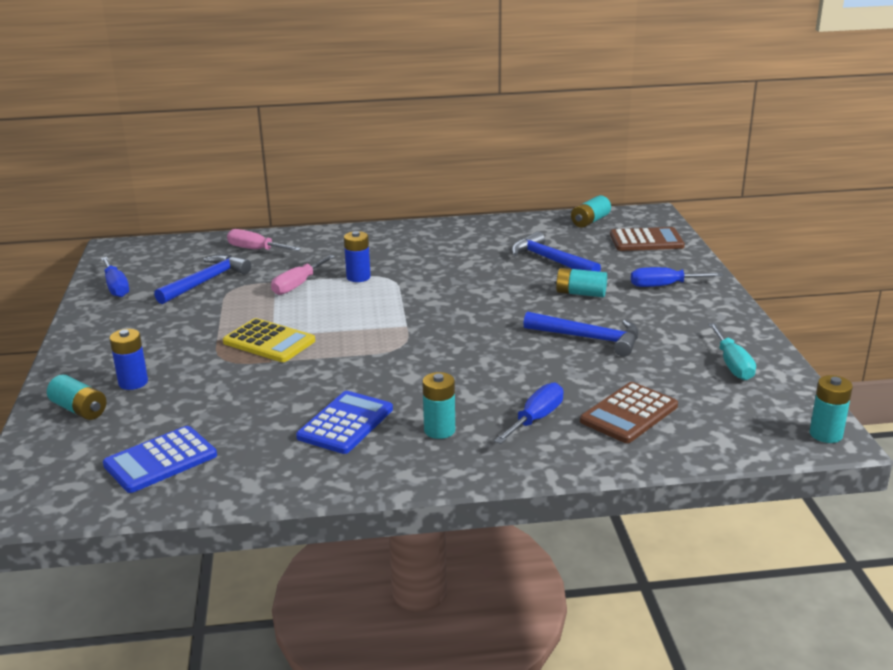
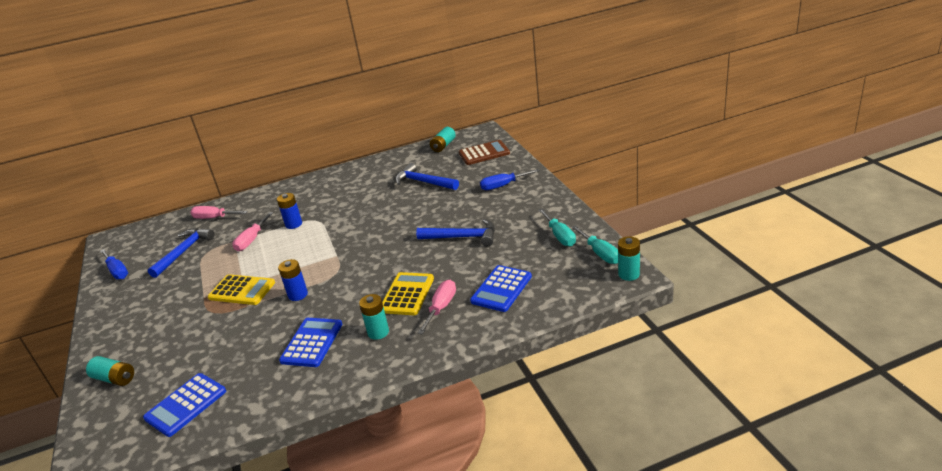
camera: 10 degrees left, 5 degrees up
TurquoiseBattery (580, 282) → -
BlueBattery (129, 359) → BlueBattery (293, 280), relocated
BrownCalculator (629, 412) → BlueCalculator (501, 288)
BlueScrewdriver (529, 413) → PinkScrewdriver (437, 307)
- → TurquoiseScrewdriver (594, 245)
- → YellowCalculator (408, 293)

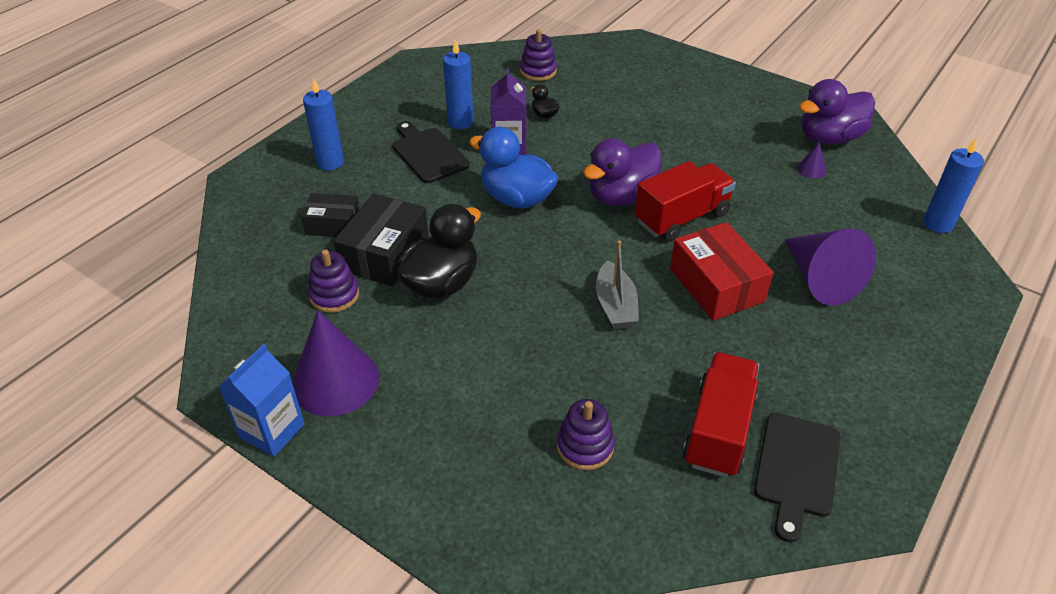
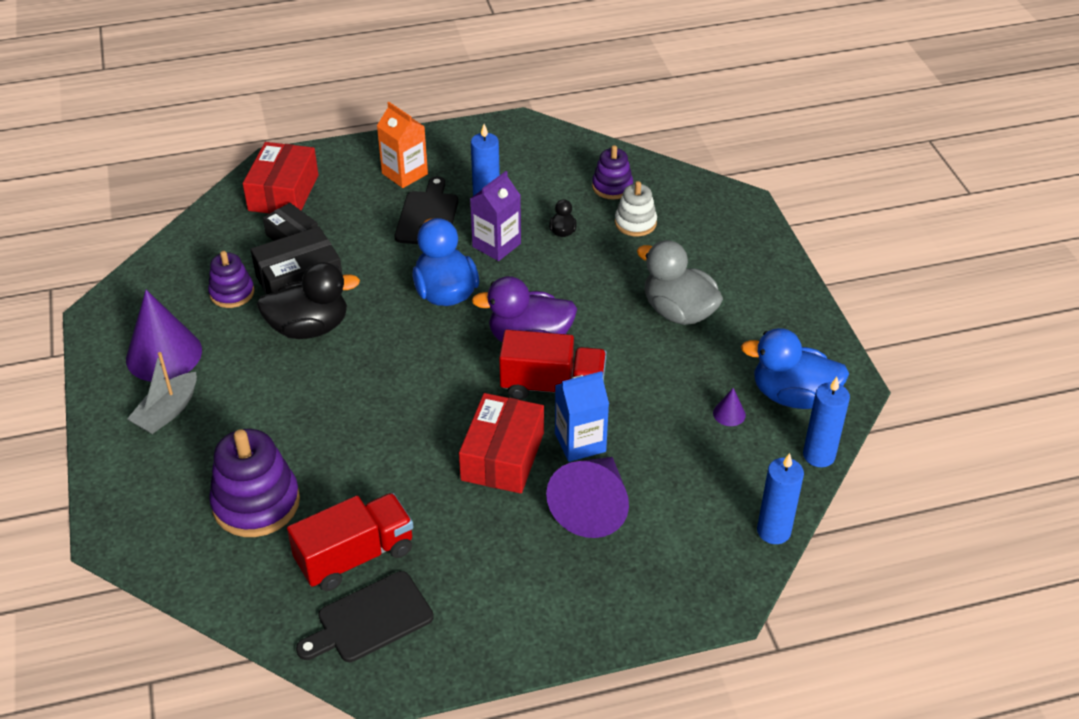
camera: 40 degrees right, 0 degrees up
BlueCandle (323, 124) → BlueCandle (826, 422), relocated
PurpleDuck (837, 112) → BlueDuck (795, 368)
GreyBoat (617, 284) → GreyBoat (162, 393), relocated
BlueCarton (261, 400) → BlueCarton (582, 416), relocated
PurpleStackingToy (586, 434) → PurpleStackingToy (254, 483), x1.69
- → OrangeCarton (402, 145)
- → RedBox (280, 178)
- → WhiteStackingToy (636, 208)
- → GreyDuck (680, 282)

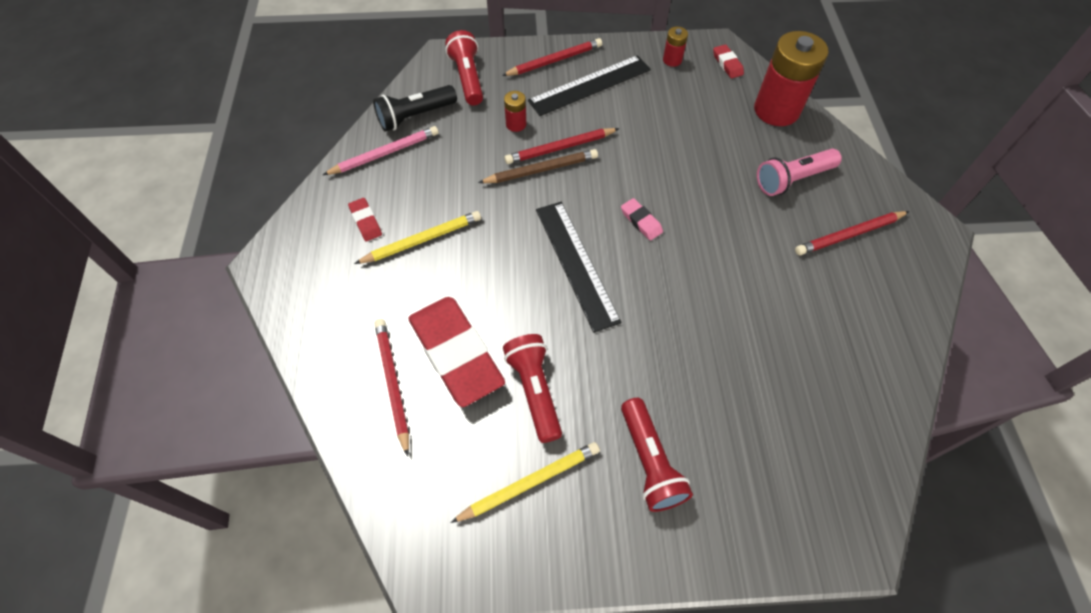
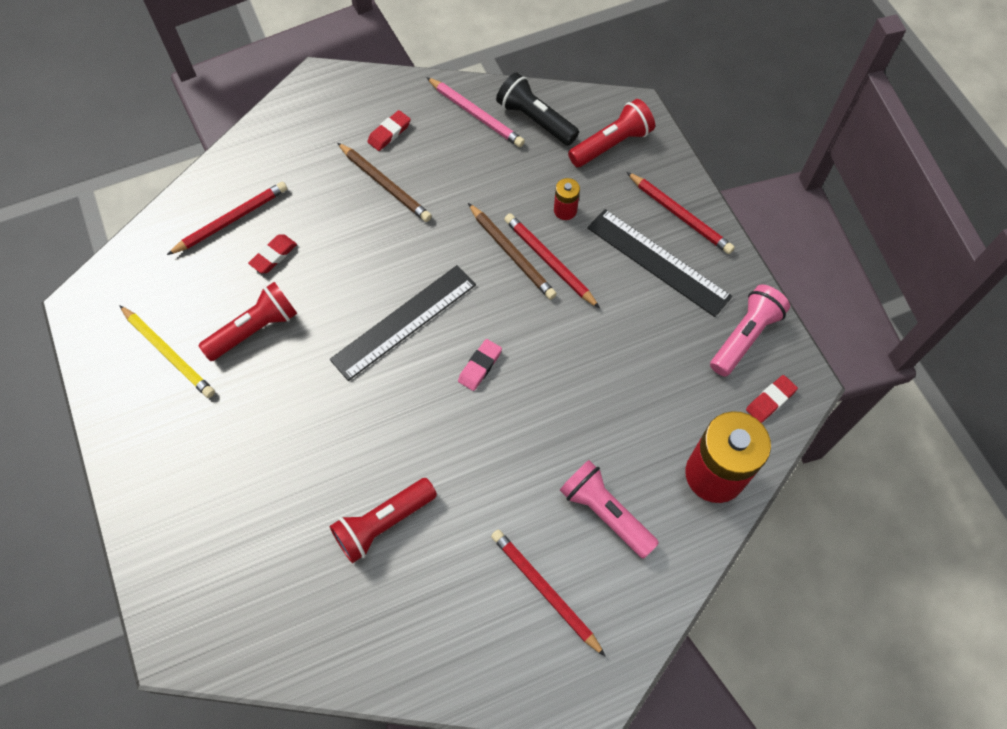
camera: 70 degrees right, 5 degrees up
RedBattery (675, 47) → PinkFlashlight (750, 330)
YellowPencil (417, 237) → BrownPencil (384, 182)
RedEraser (456, 352) → RedEraser (272, 253), x0.42
RedFlashlight (657, 455) → RedFlashlight (383, 520), relocated

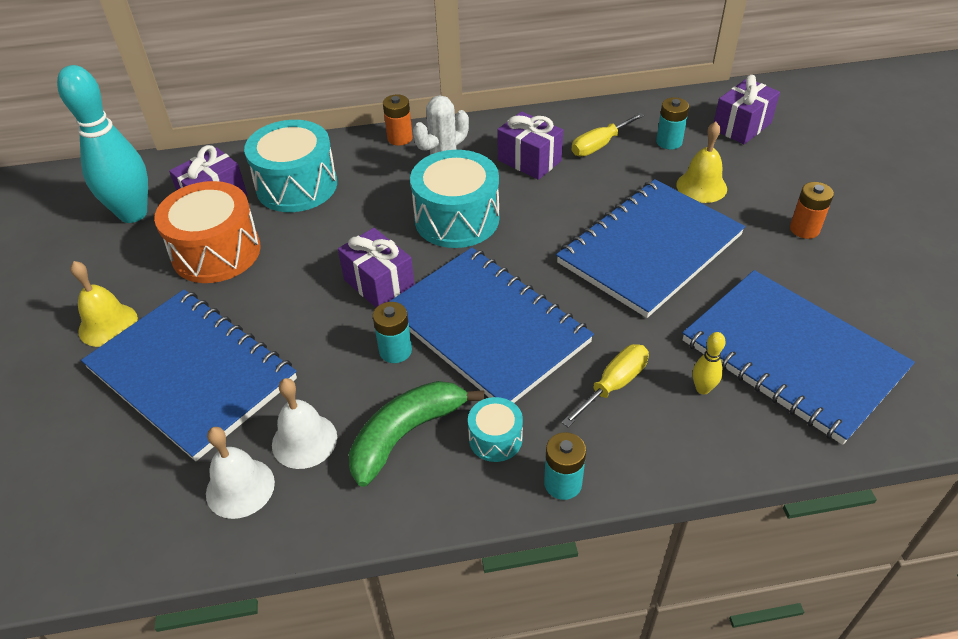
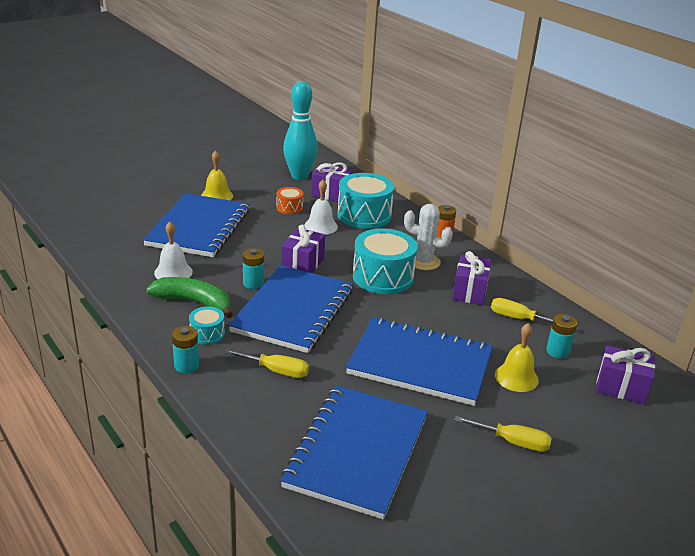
camera: 60 degrees right, 15 degrees down
OrangeDrum (207, 232) → OrangeDrum (289, 200), x0.50
OrangeBattery (812, 210) → YellowScrewdriver (503, 434)
YellowBowlingPin (709, 363) → -
WhiteBell (240, 473) → WhiteBell (321, 207), relocated

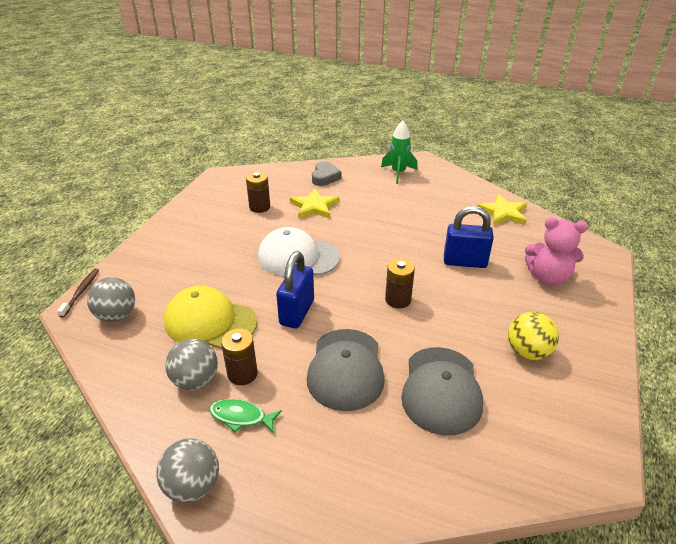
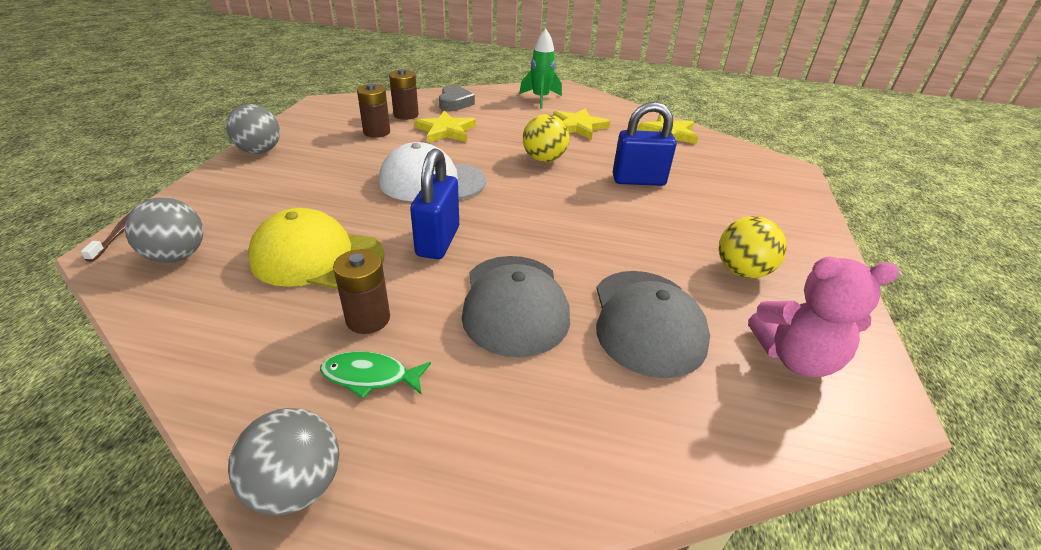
camera: 10 degrees left, 0 degrees up
PinkTeddyBear (556, 251) → PinkTeddyBear (823, 317), relocated
BrownBattery (400, 283) → BrownBattery (404, 94), relocated
GreyBall (191, 364) → GreyBall (253, 129), relocated
- → YellowStar (581, 124)
- → YellowBall (546, 138)

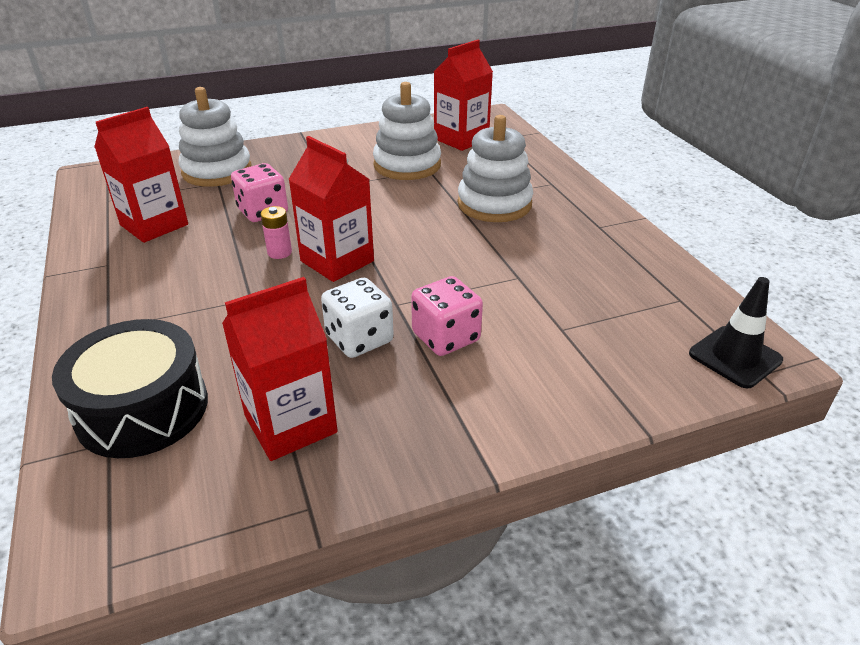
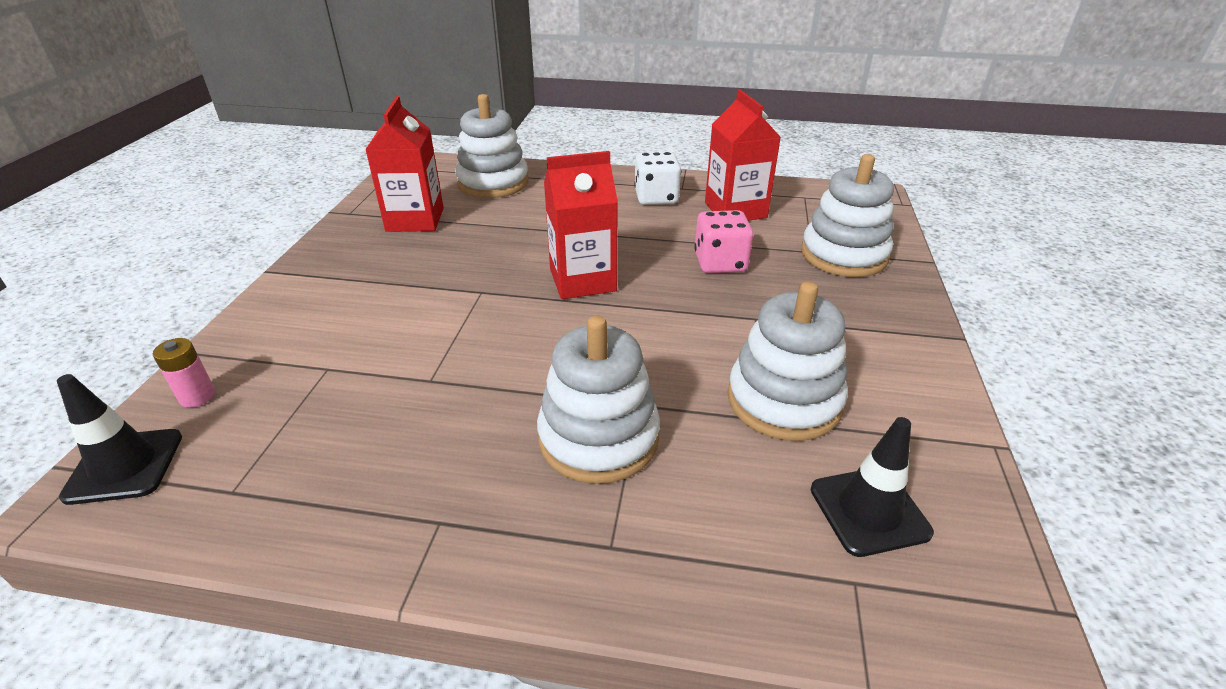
camera: 120 degrees right, 0 degrees up
RedCarton (463, 95) → BlackTrafficCone (872, 487)
PinkBattery (276, 232) → PinkBattery (184, 373), relocated
PinkDice (447, 316) → -
WhiteDice (357, 318) → WhiteDice (657, 178), relocated
BlackDrum (130, 388) → WhiteStackingToy (491, 146)

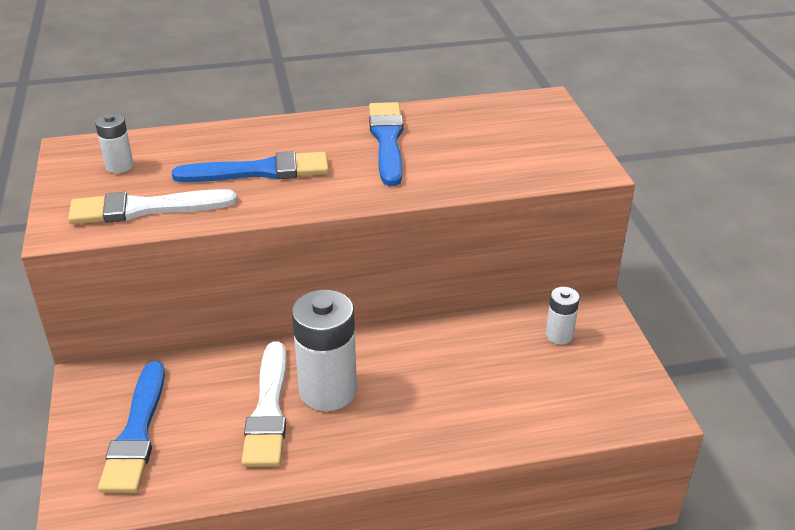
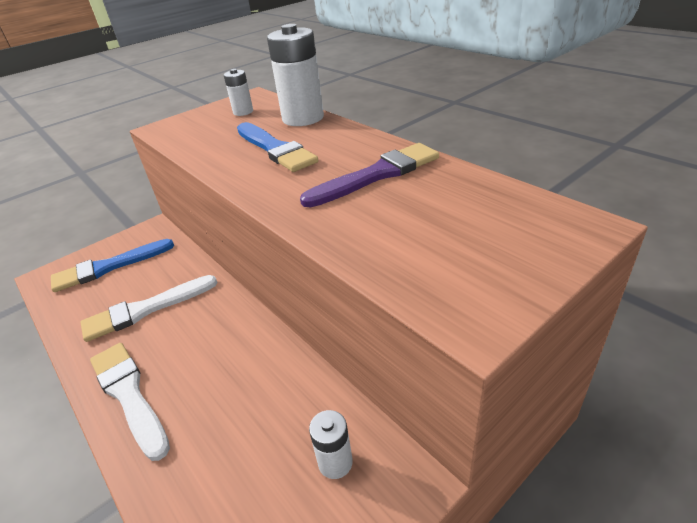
camera: 65 degrees right, 0 degrees up
BlueBrush (386, 144) → PurpleBrush (369, 175)
WhiteBrush (152, 206) → WhiteBrush (130, 402), relocated
WhiteBattery (324, 350) → WhiteBattery (295, 75), relocated

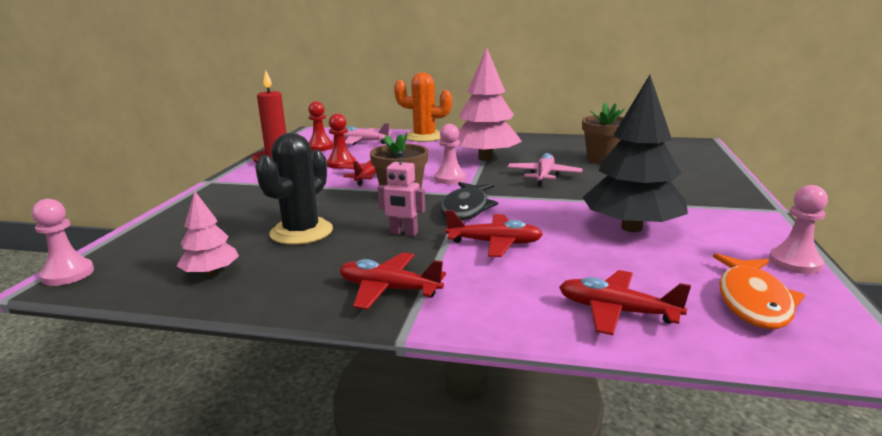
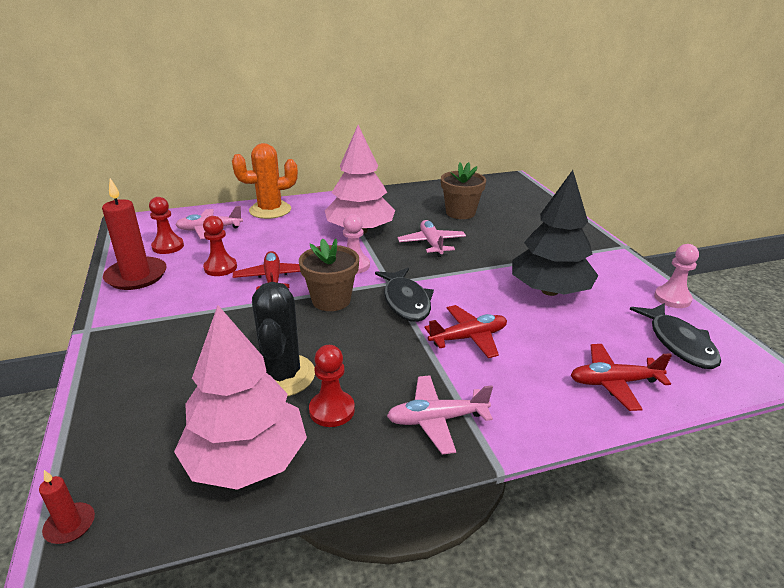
camera: 30 degrees left, 10 degrees up
PinkRobot (401, 193) → -
PinkTree (208, 233) → PinkTree (240, 397), x1.96
PinkPawn (63, 242) → RedCandle (67, 507)
RedPlane (392, 281) → PinkPlane (440, 415)
OrangeFish (759, 291) → BlackFish (675, 336)
- → RedPawn (332, 386)

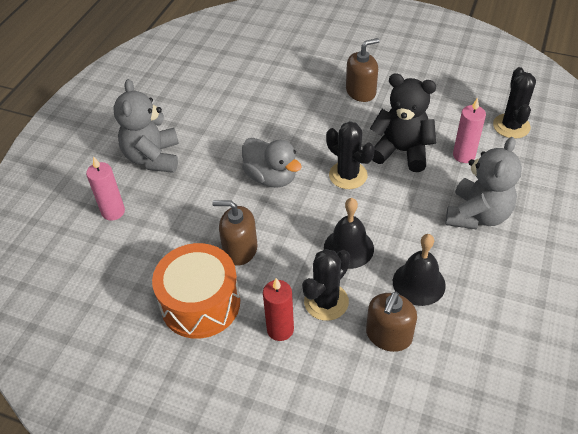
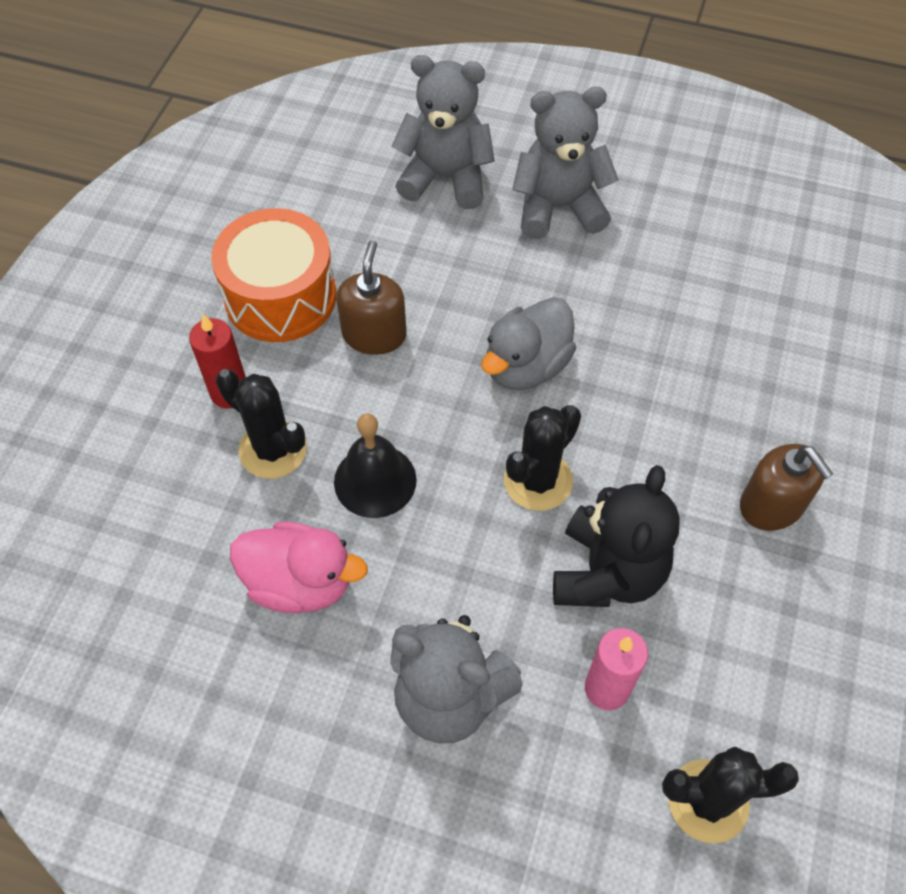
camera: 85 degrees right, 10 degrees up
PinkCandle (105, 188) → GreyTeddyBear (443, 132)
BlackBell (419, 270) → PinkDuck (299, 567)
BrownSoapDispenser (391, 322) → -

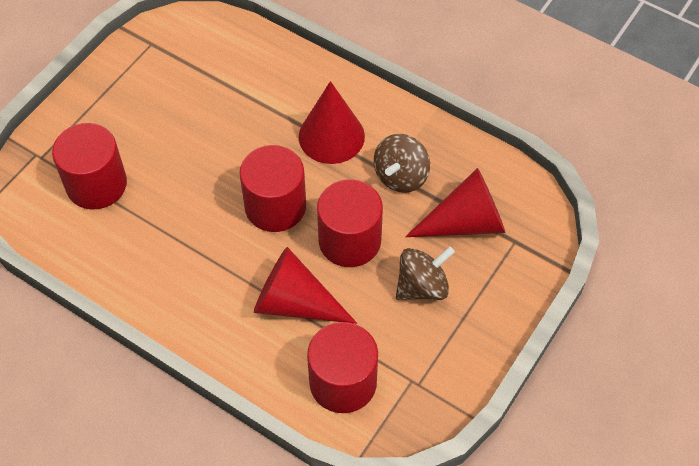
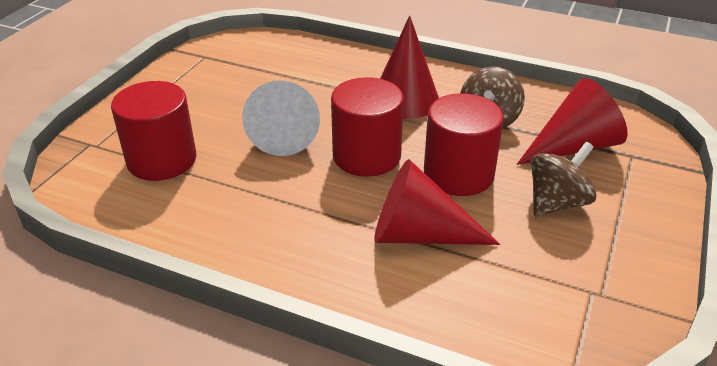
camera: 10 degrees left, 20 degrees down
RedCylinder (342, 367) → -
- → WhiteCone (281, 118)

